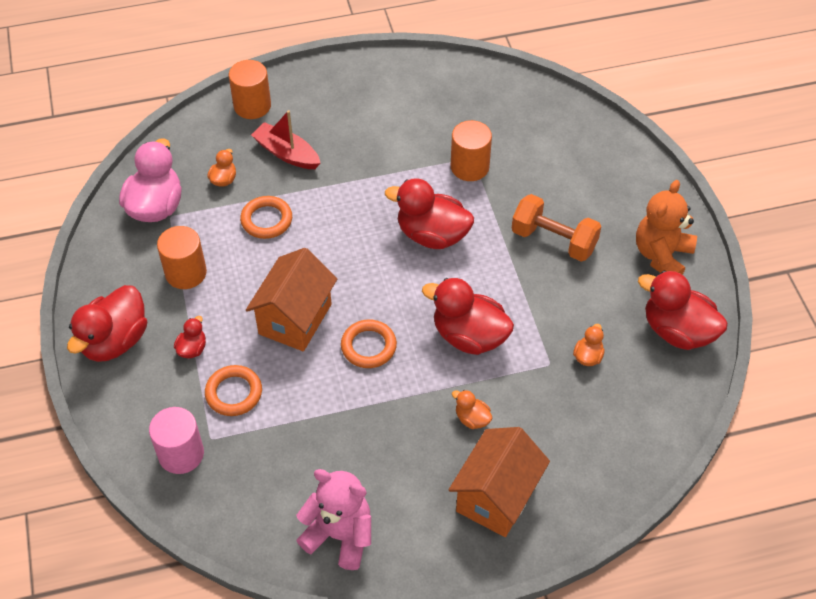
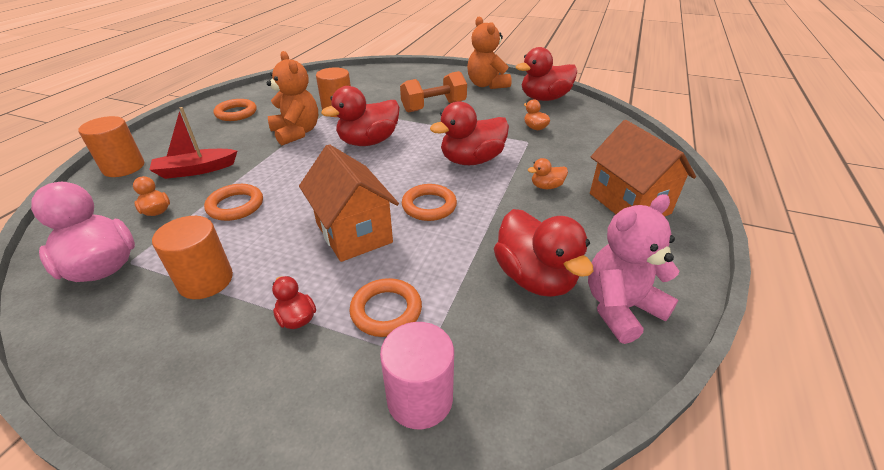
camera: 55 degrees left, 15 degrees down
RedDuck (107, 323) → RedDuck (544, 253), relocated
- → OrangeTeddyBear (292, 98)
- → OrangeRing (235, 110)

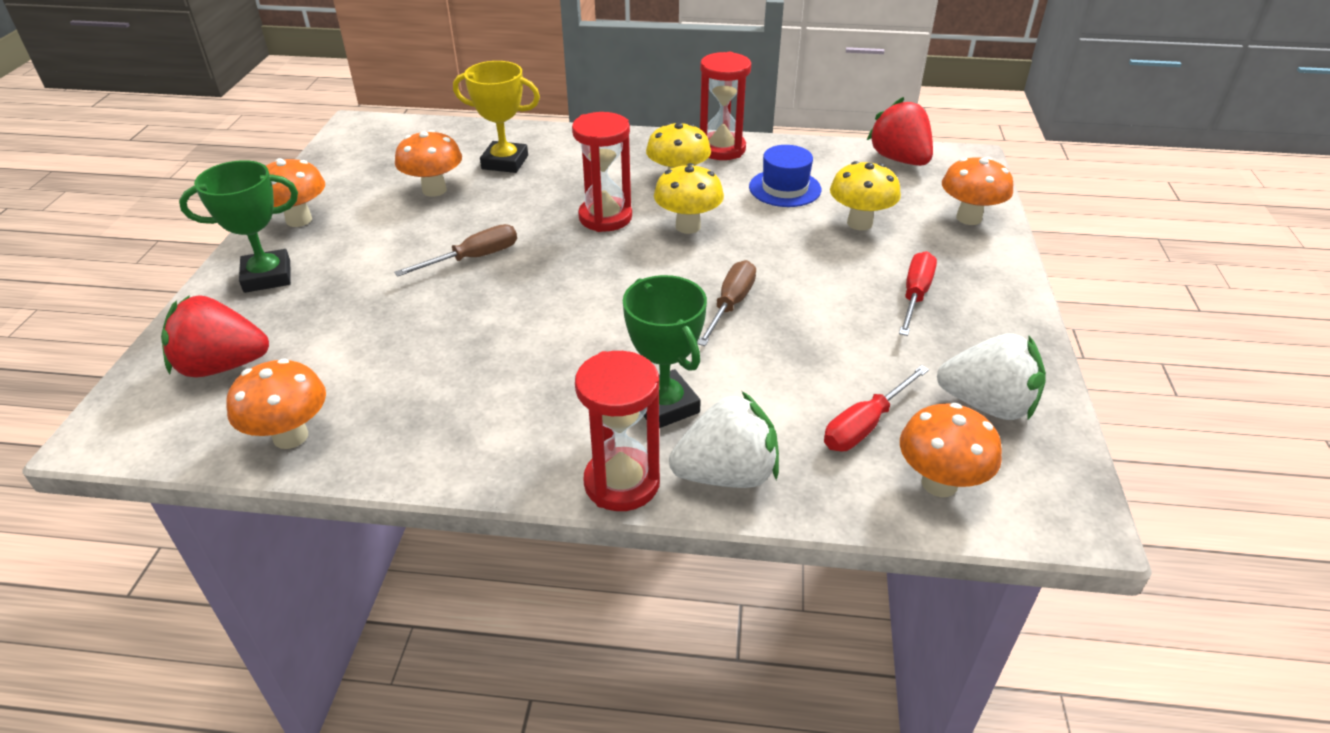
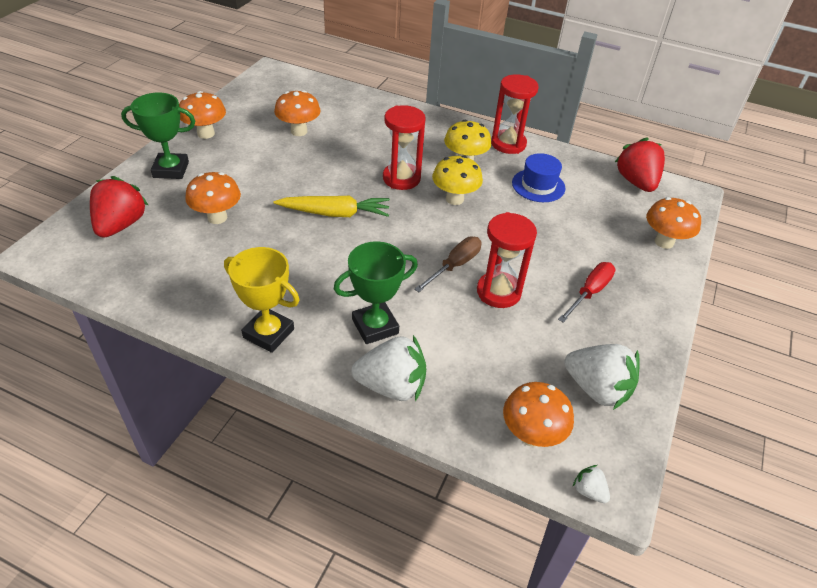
camera: 15 degrees right, 5 degrees up
YellowTrophy (496, 117) → YellowTrophy (262, 300), relocated
YellowMushroom (865, 195) → -
BrownScrewdriver (455, 250) → -
GreenTrophy (665, 351) → GreenTrophy (376, 292), 75 degrees clockwise
RedStrawberry (215, 336) → RedStrawberry (119, 207), 90 degrees clockwise
RedHourglass (617, 431) → RedHourglass (507, 260), relocated
OrangeMushroom (276, 403) → OrangeMushroom (213, 198), relocated
RedScrewdriver (876, 408) → -
- → YellowCarrot (332, 206)
- → WhiteStrawberry (591, 484)

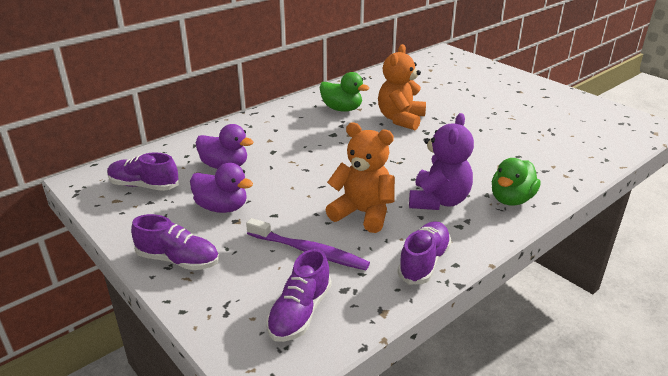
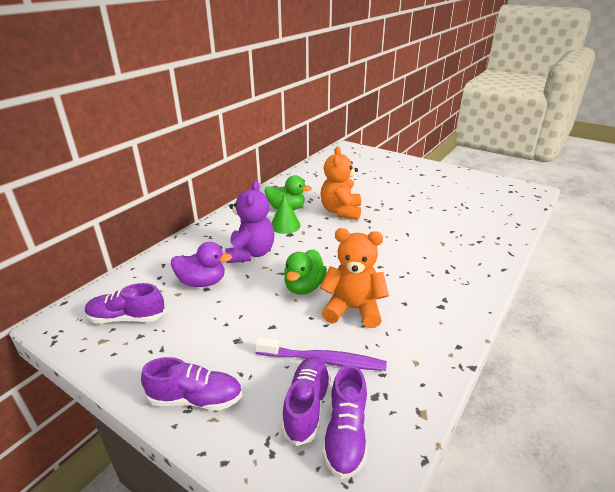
camera: 15 degrees left, 0 degrees up
PurpleTeddyBear (441, 161) → PurpleTeddyBear (249, 221), relocated
GreenDuck (516, 181) → GreenDuck (305, 272), relocated
PurpleDuck (221, 188) → -
PurpleShoe (424, 252) → PurpleShoe (306, 401), relocated
- → GreenCone (286, 213)

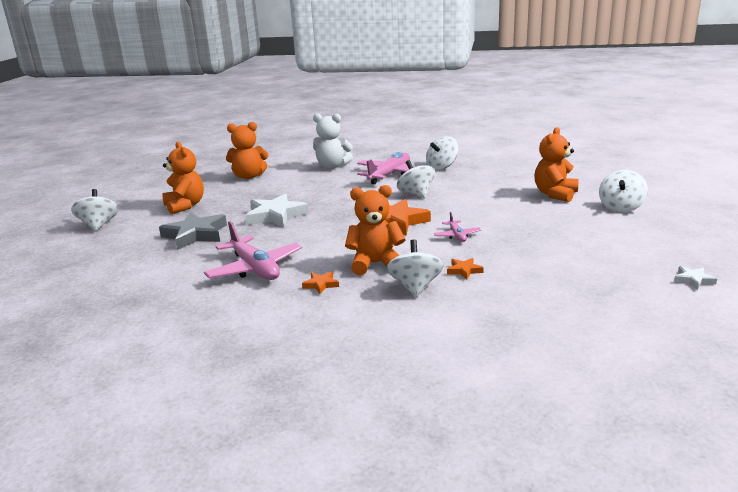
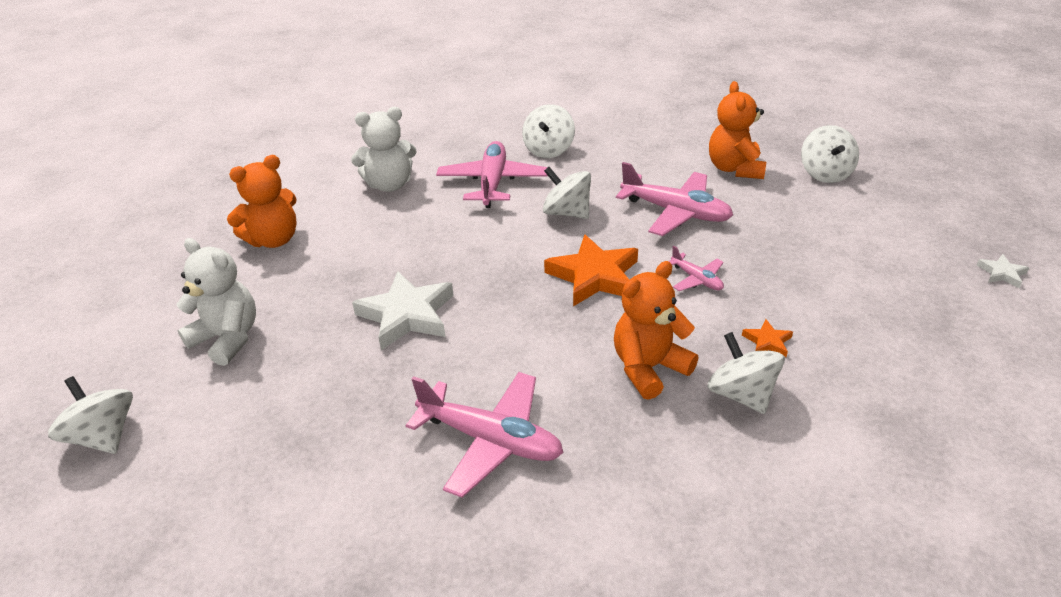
camera: 30 degrees left, 15 degrees up
OrangeTeddyBear (183, 178) → WhiteTeddyBear (216, 302)
GreyStar (193, 231) → -
OrangeStar (320, 282) → -
- → PinkPlane (674, 199)

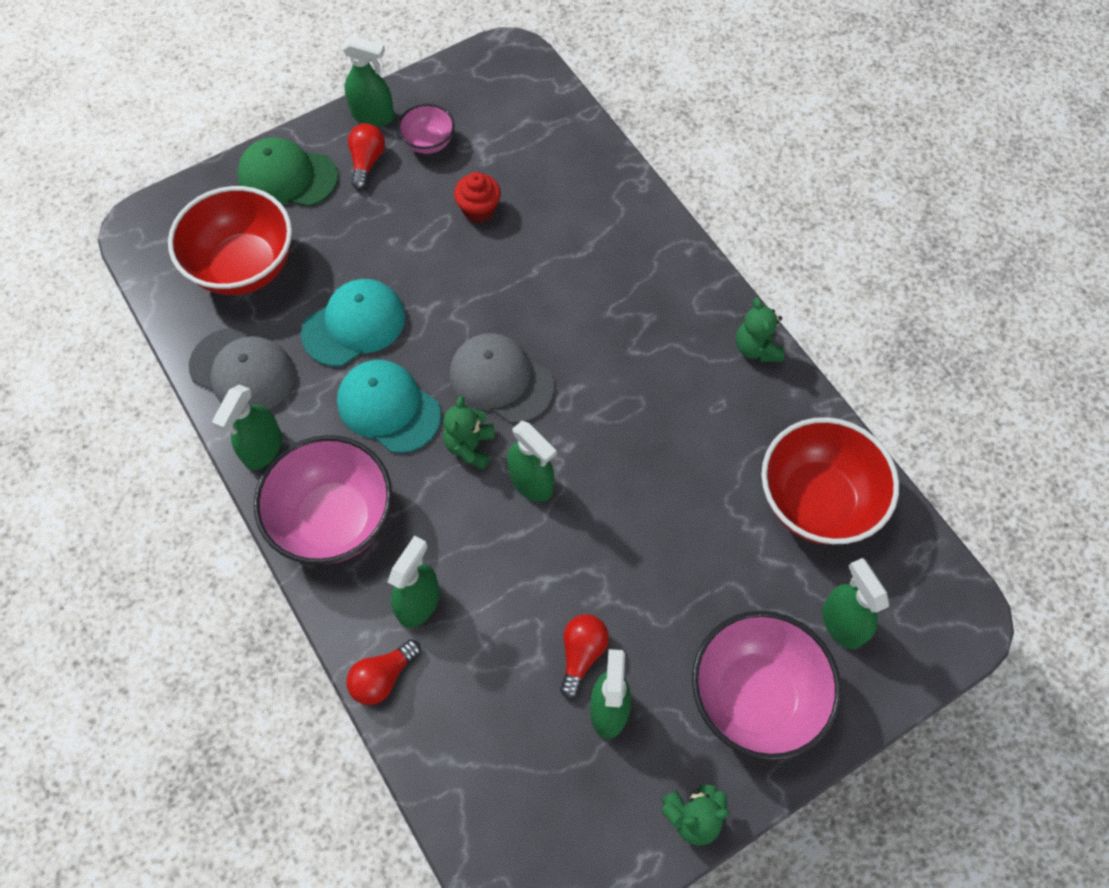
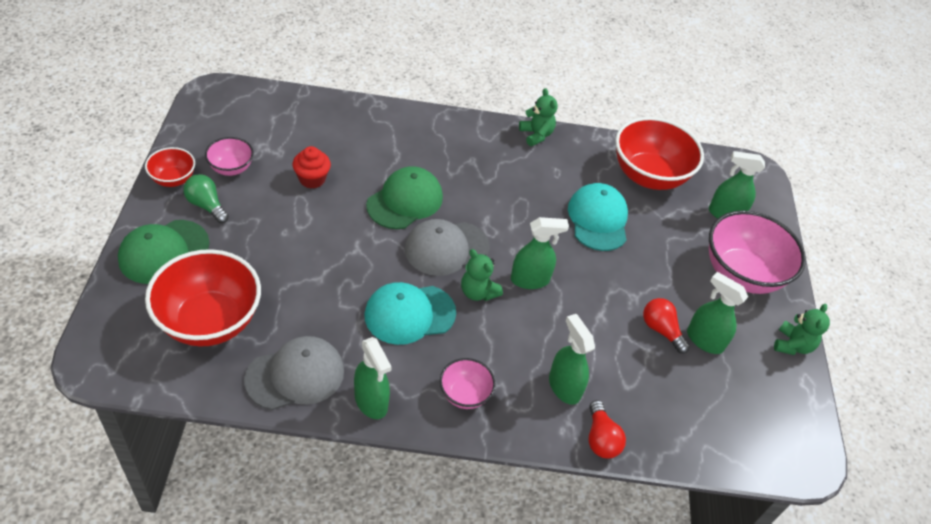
camera: 60 degrees left, 15 degrees down
GreenSprayBottle (368, 81) → RedBowl (170, 167)
RedLightBulb (366, 156) → GreenLightBulb (206, 198)
TurquoiseCap (353, 322) → TurquoiseCap (598, 217), relocated
GreenTeddyBear (760, 330) → GreenTeddyBear (538, 117), 135 degrees counterclockwise
PinkBowl (323, 499) → PinkBowl (468, 383), x0.50
- → GreenCap (404, 197)

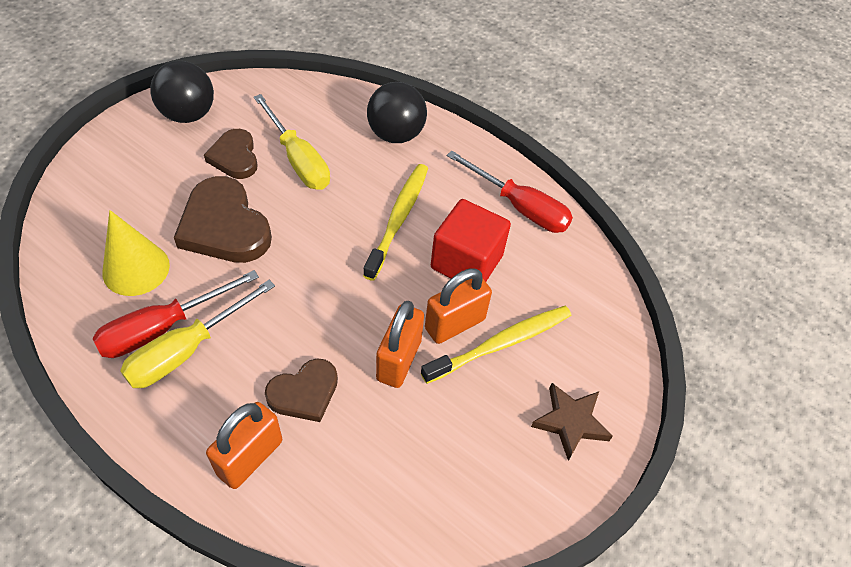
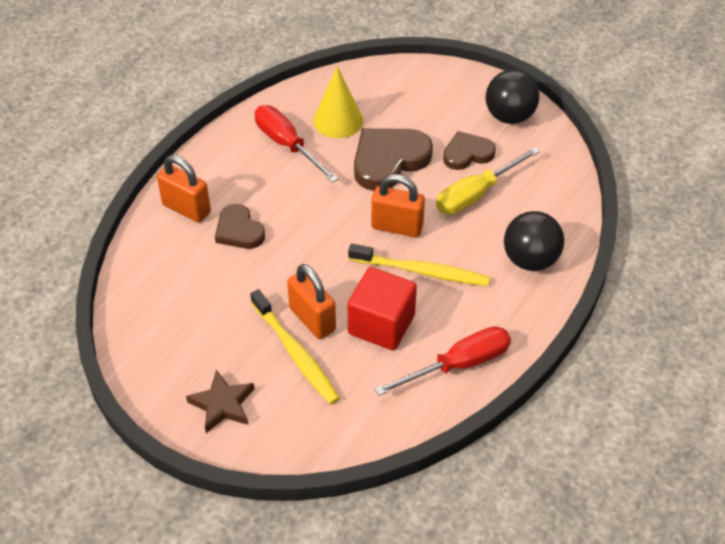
camera: 90 degrees right, 5 degrees down
RedScrewdriver (510, 192) → RedScrewdriver (443, 361), 150 degrees counterclockwise
YellowScrewdriver (197, 334) → -
OrangePadlock (400, 344) → OrangePadlock (398, 205), relocated

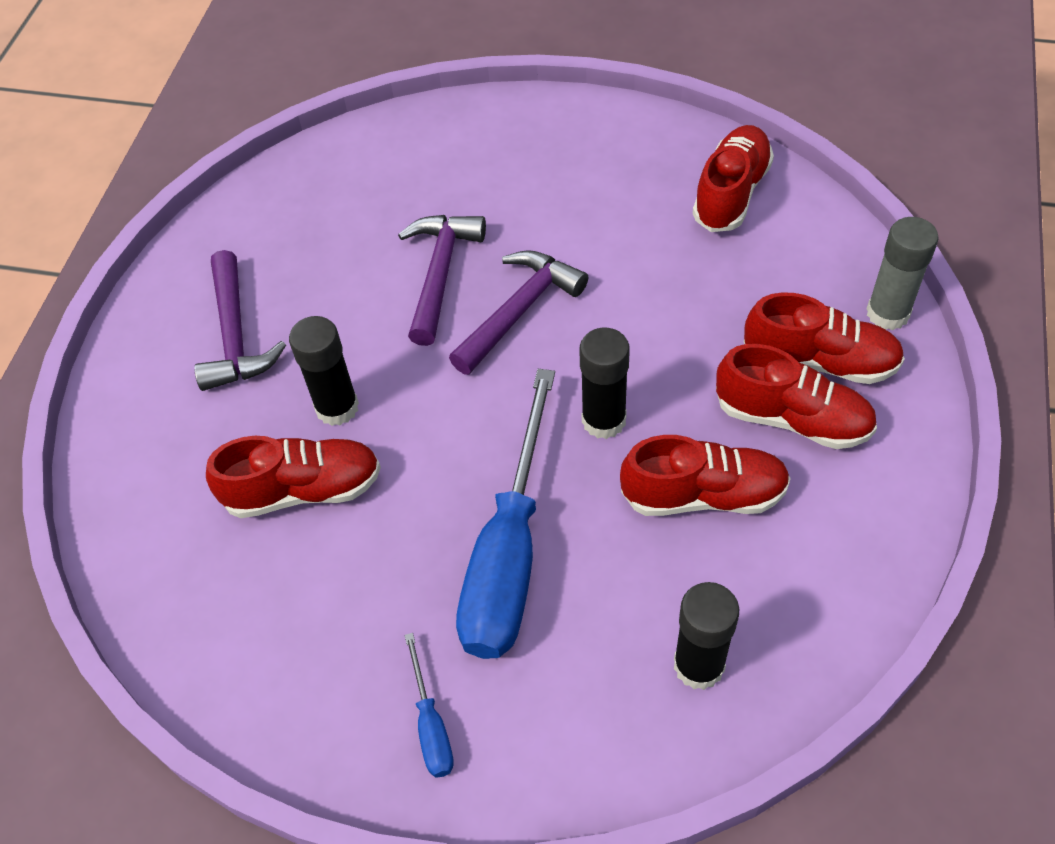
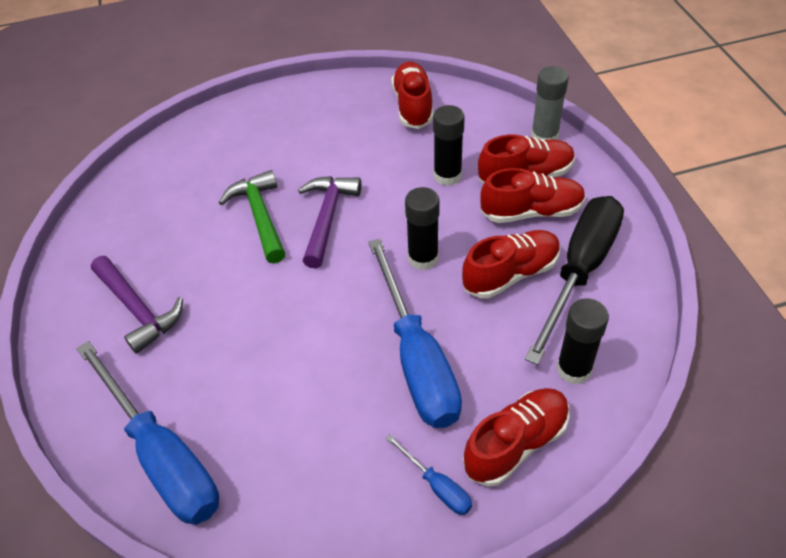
camera: 30 degrees left, 5 degrees down
PurpleHammer (442, 280) → GreenHammer (252, 217)
BlackGlueStick (324, 371) → BlackGlueStick (449, 145), relocated
RedShoe (293, 477) → RedShoe (516, 437), relocated
- → BlackScrewdriver (574, 280)
- → BlueScrewdriver (147, 433)

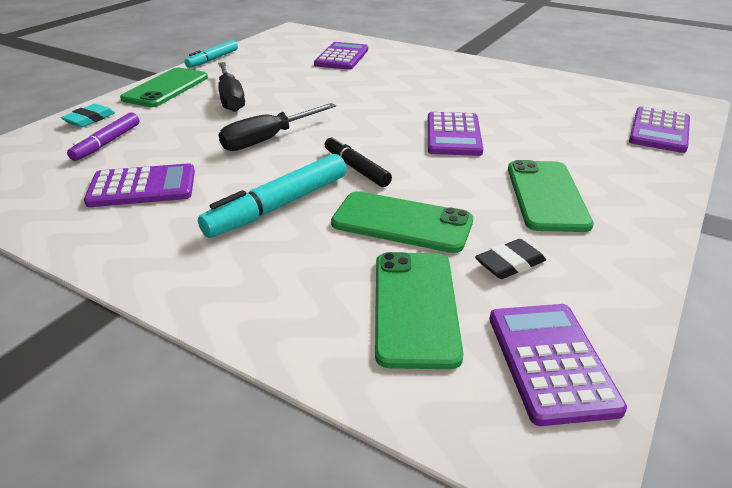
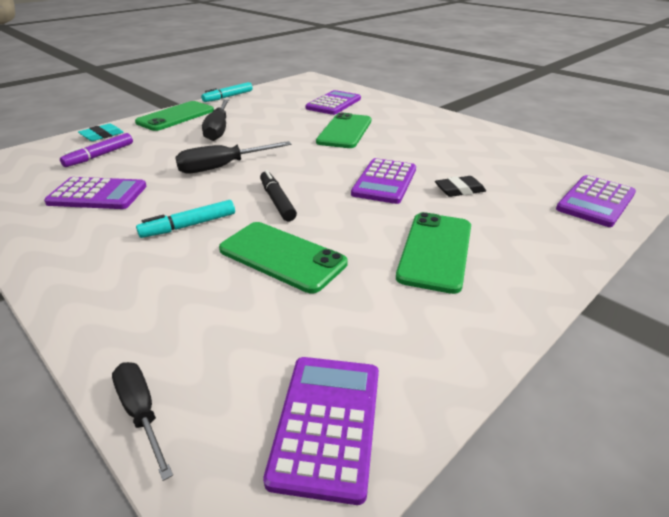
camera: 15 degrees right, 0 degrees up
TurquoiseMarker (272, 196) → TurquoiseMarker (185, 219), x0.64
BlackEraser (510, 259) → BlackEraser (460, 186), relocated
GreenPhone (419, 310) → GreenPhone (343, 130), relocated
- → BlackScrewdriver (142, 421)

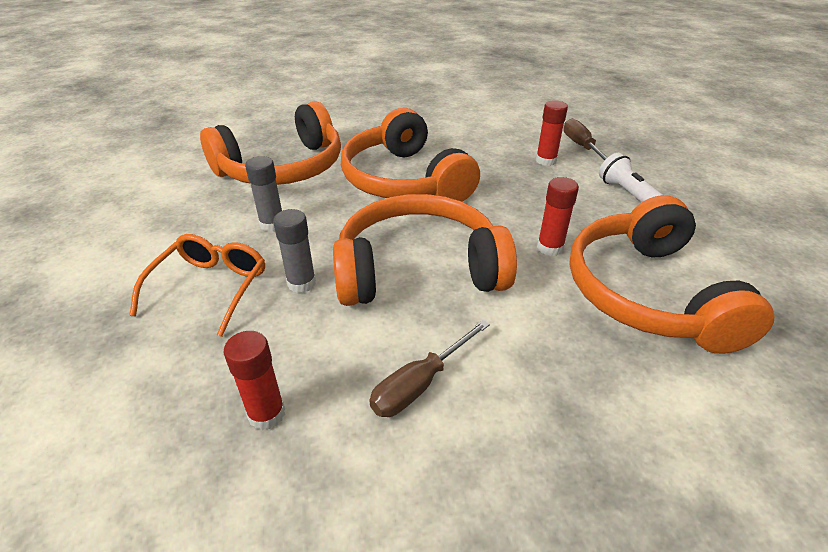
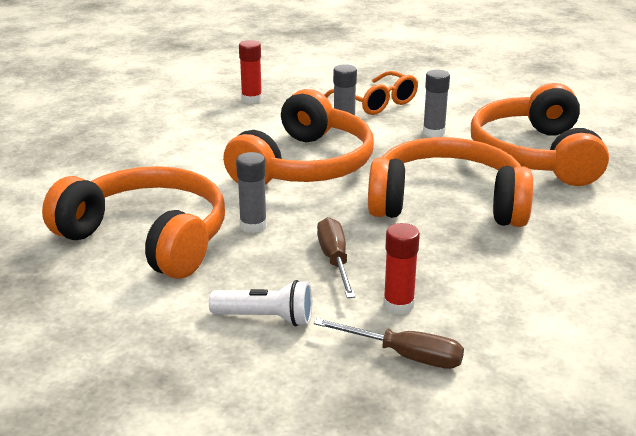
camera: 125 degrees right, 10 degrees down
RedGlueStick (558, 216) → GreyGlueStick (251, 192)
BrownScrewdriver (429, 368) → BrownScrewdriver (336, 257), relocated

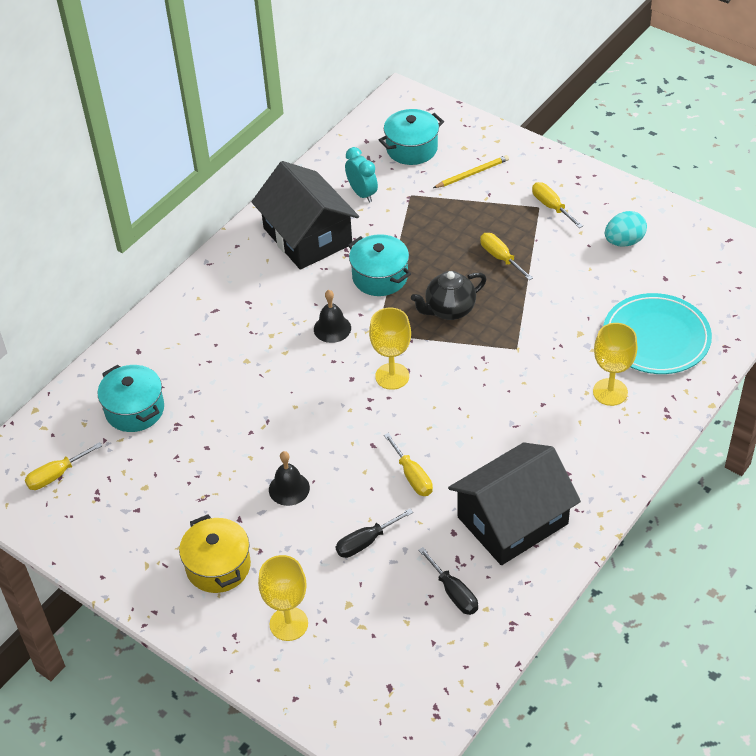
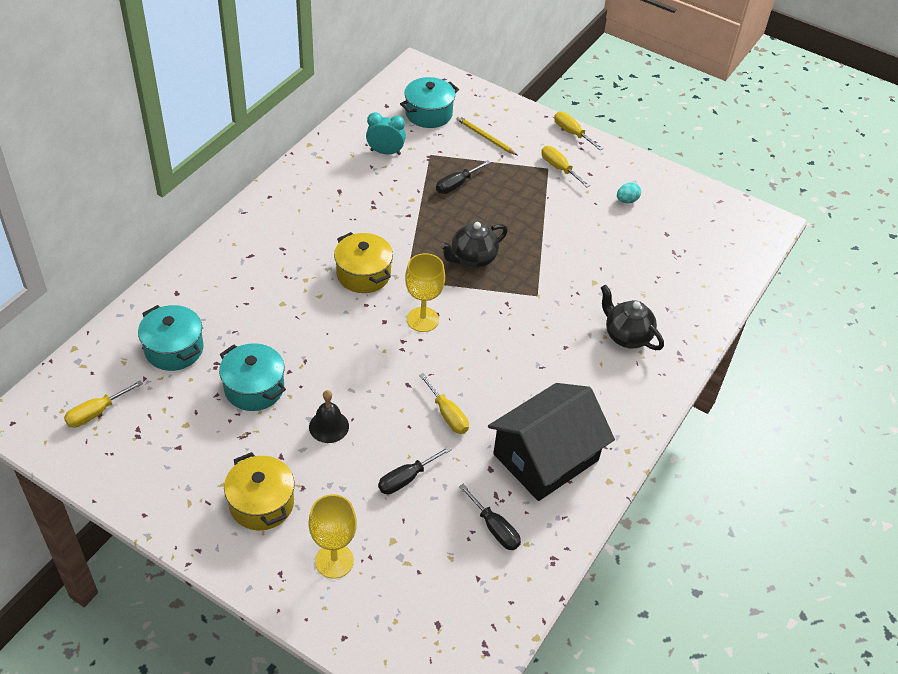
camera: 10 degrees left, 0 degrees up
TurquoiseClock (361, 175) → TurquoiseClock (386, 133), 45 degrees counterclockwise
YellowPencil (471, 171) → YellowPencil (487, 135), 105 degrees counterclockwise
BlackHouse (305, 215) → -
TurquoiseEgg (626, 229) → TurquoiseEgg (629, 192), x0.65
YellowScrewdriver (506, 256) → YellowScrewdriver (578, 131), relocated
TurquoisePot (379, 265) → TurquoisePot (252, 377), relocated
BlackBell (332, 316) → YellowPot (363, 262)
TurquoisePlate (657, 333) → -
YellowGoblet (615, 364) → BlackTeapot (632, 317)
- → BlackScrewdriver (463, 177)

